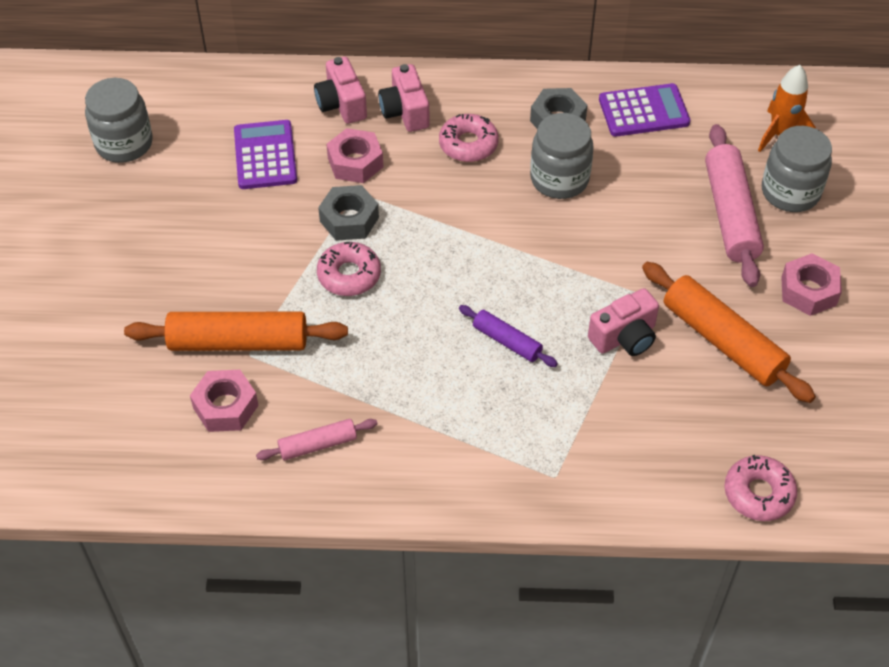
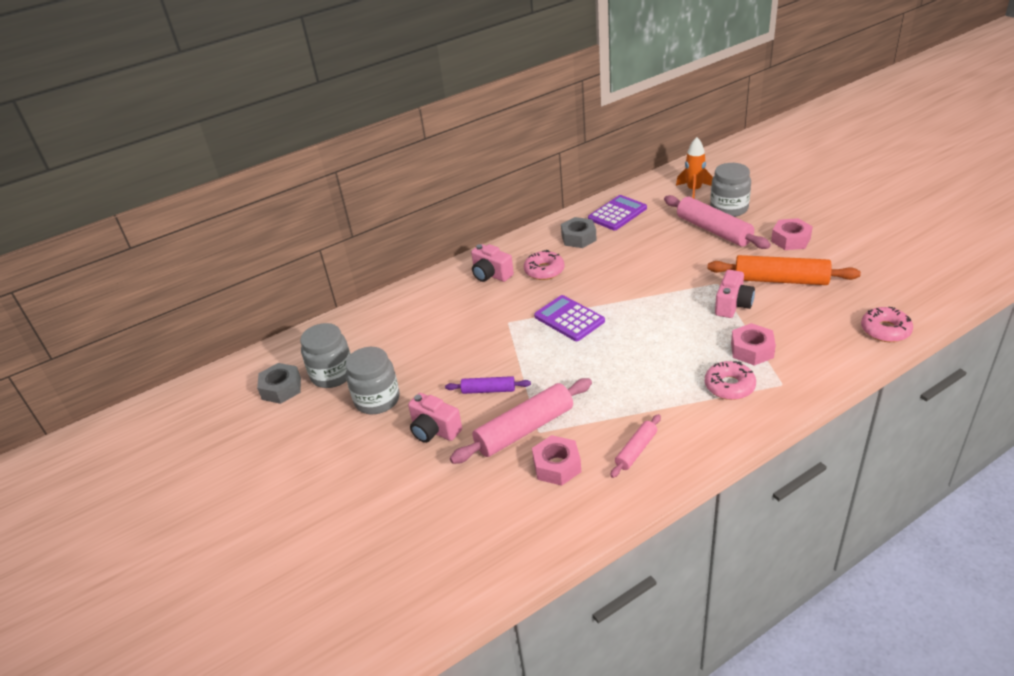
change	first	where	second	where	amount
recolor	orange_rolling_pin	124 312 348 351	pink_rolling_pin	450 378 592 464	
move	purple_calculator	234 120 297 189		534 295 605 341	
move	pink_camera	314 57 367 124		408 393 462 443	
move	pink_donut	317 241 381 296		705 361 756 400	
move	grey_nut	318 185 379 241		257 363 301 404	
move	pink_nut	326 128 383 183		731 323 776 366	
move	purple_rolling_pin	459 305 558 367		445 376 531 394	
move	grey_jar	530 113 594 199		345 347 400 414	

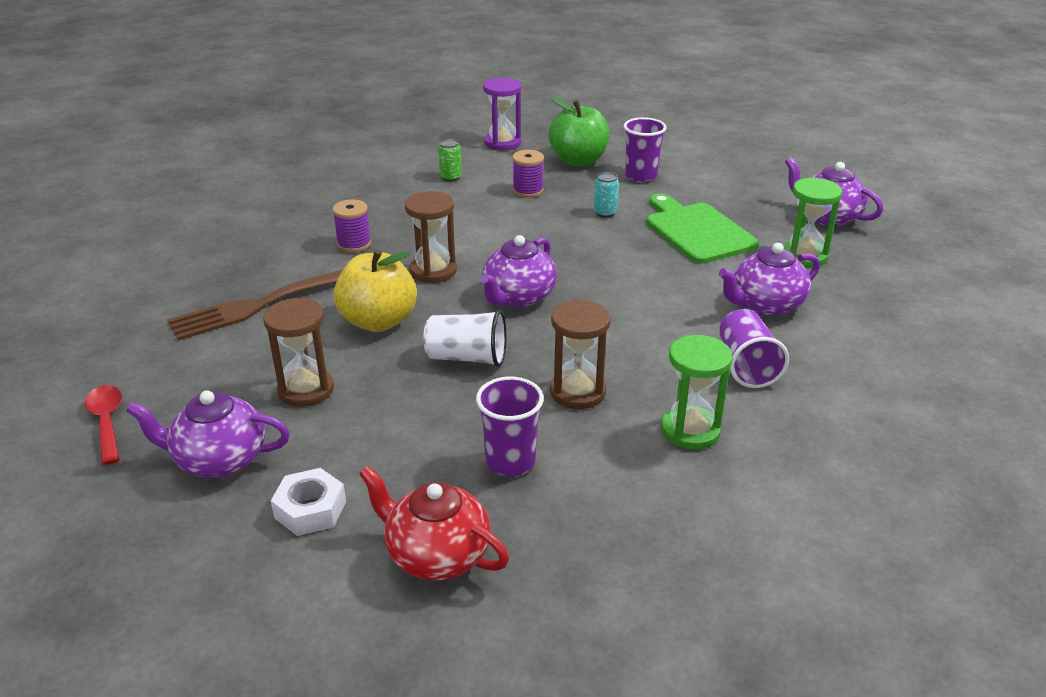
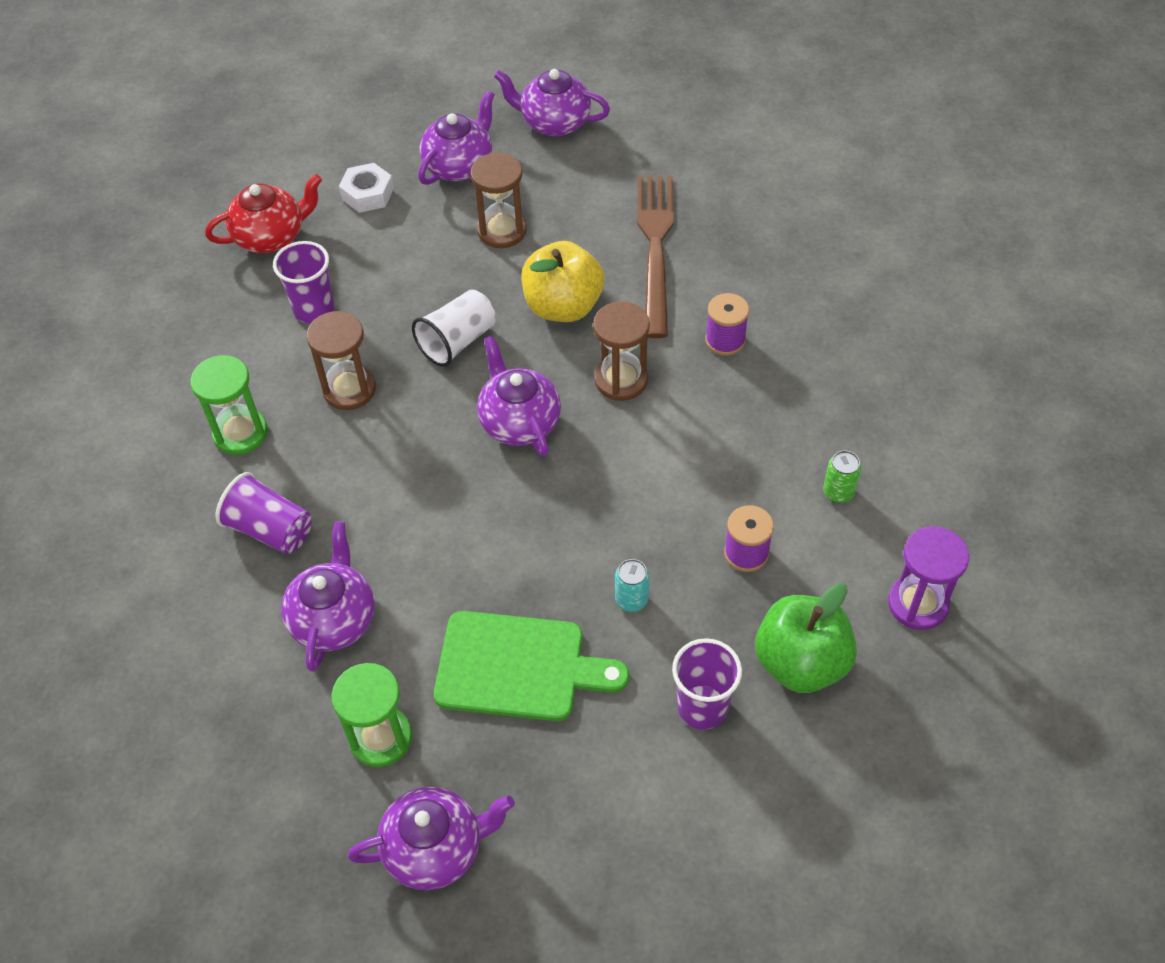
change	first	where	second	where	amount
replace	red_spoon	85 385 122 465	purple_teapot	494 69 610 137	

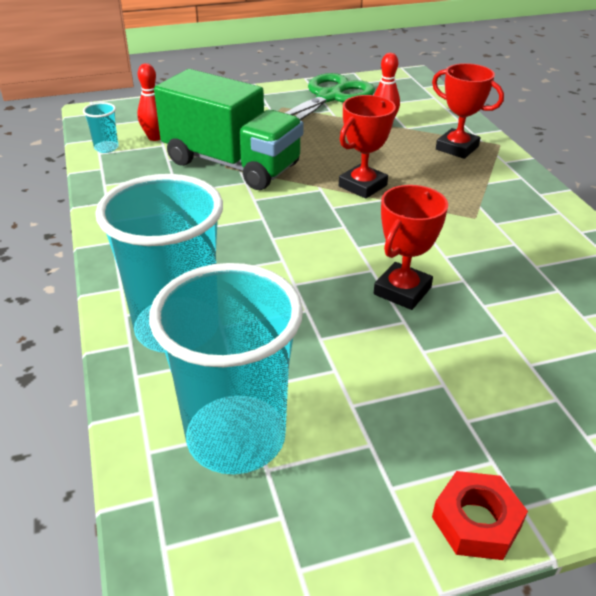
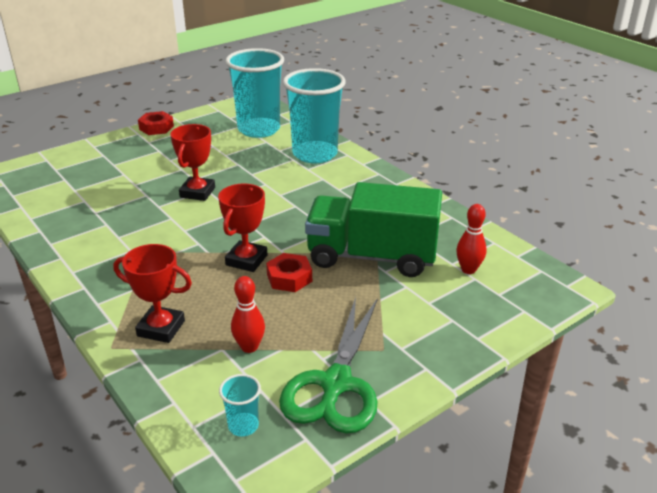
change	first	where	second	where	amount
move	turquoise_cup	83 102 118 153		219 374 261 436	
insert			red_nut	266 253 312 292	

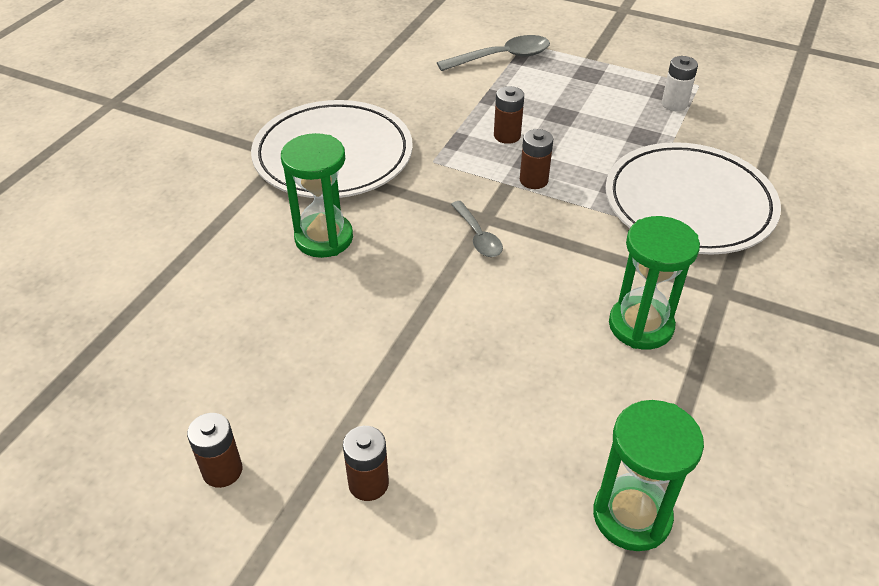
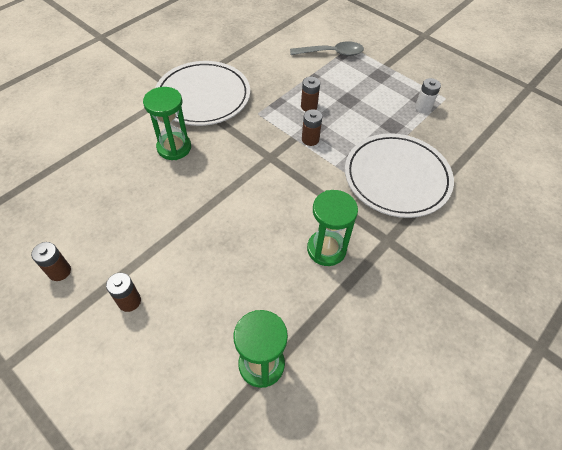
change	first	where	second	where	amount
delete	grey_spoon	451 201 503 257			

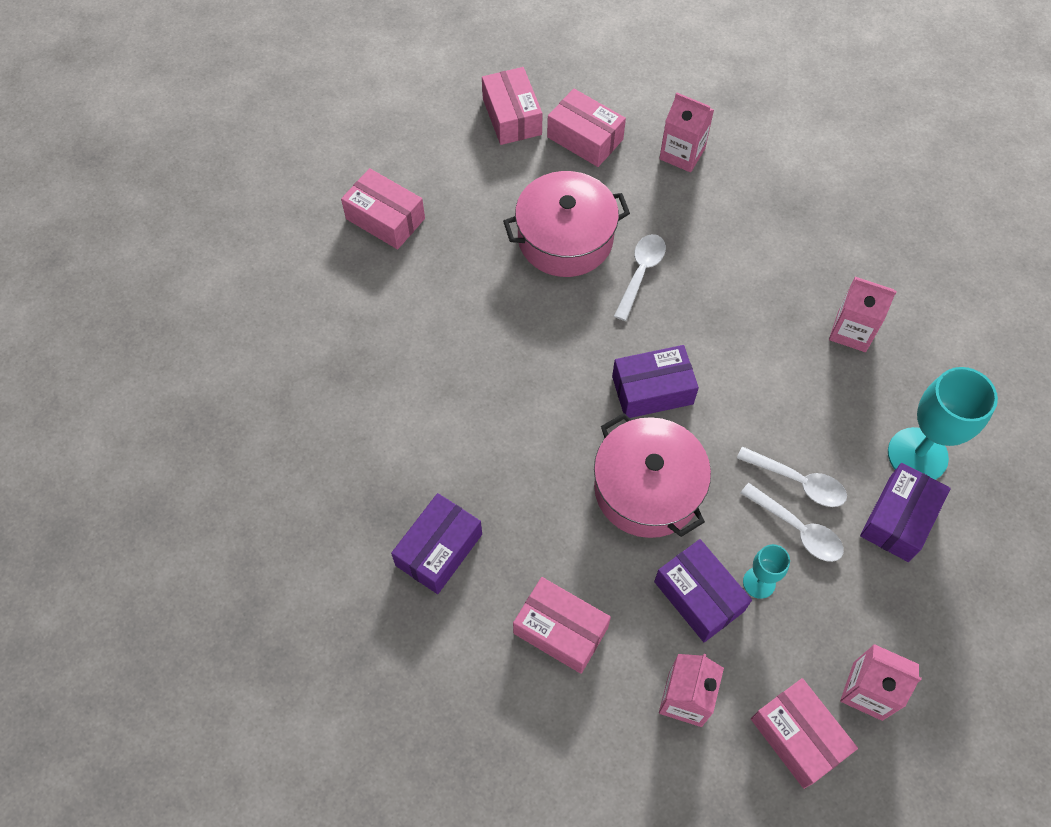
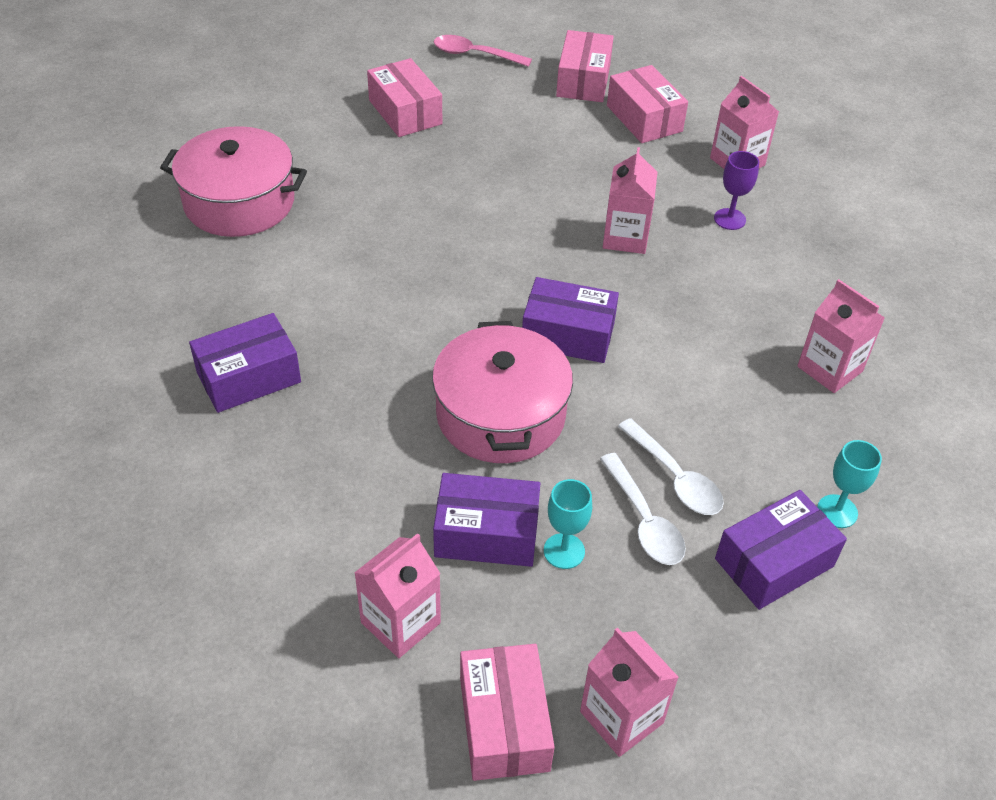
change	first	where	second	where	amount
move	pink_pot	503 171 630 277		160 126 307 237	
delete	pink_box	513 577 611 674			
replace	white_spoon	614 234 666 321	pink_carton	603 147 657 254	
rotate	purple_box	654 539 752 642		433 473 540 567	75 degrees counterclockwise
resize	turquoise_goblet	888 367 998 480		817 440 882 528	x0.52
insert			pink_spoon	434 35 532 67	
insert			purple_goblet	714 151 759 230	

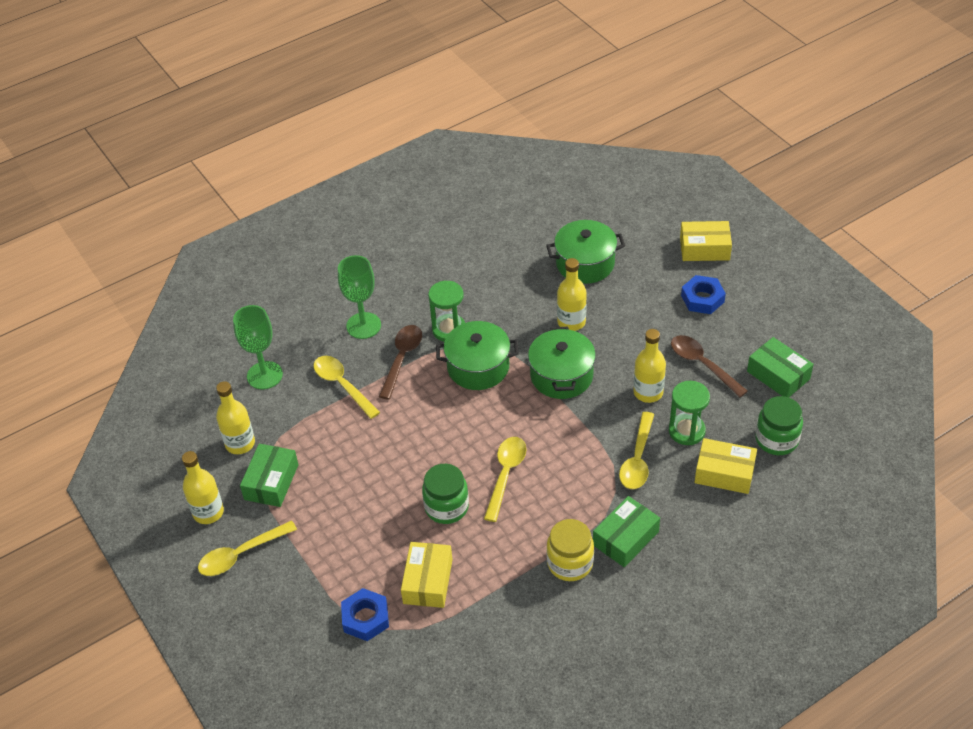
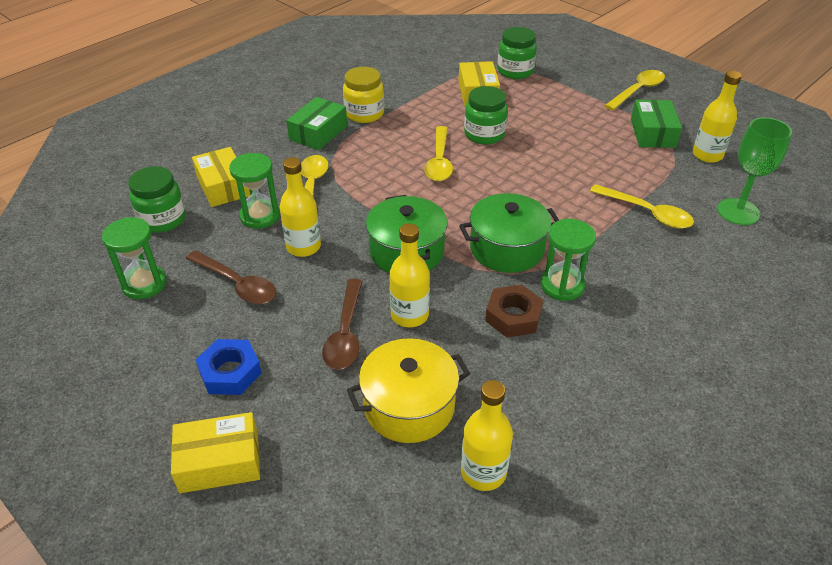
change	first	where	second	where	amount
move	yellow_bottle	182 451 224 524		461 380 513 491	
delete	green_goblet	338 255 381 339			
replace	blue_nut	341 588 389 641	green_jar	497 27 537 79	
move	brown_spoon	379 325 422 399		322 279 363 370	
recolor	green_pot	546 220 625 284	yellow_pot	347 338 470 443	
rotate	yellow_box	695 438 757 494		192 147 250 207	60 degrees clockwise
replace	green_box	747 337 814 397	green_hourglass	102 217 167 299	
insert			brown_nut	485 284 544 338	

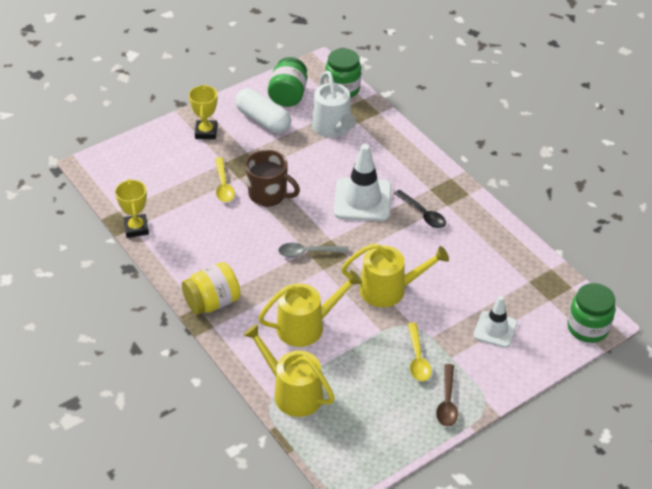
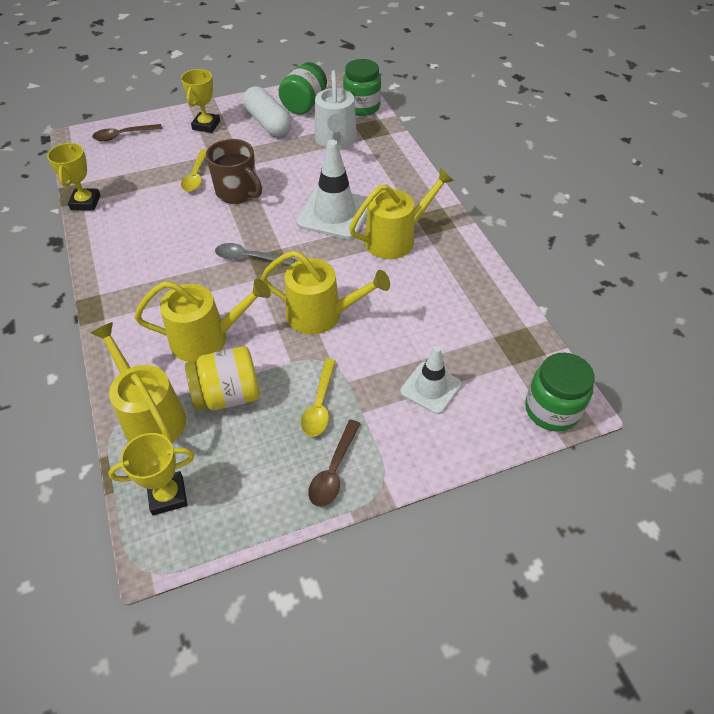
change	first	where	second	where	amount
move	yellow_jar	182 262 241 315		185 346 260 411	
replace	black_spoon	394 190 446 228	yellow_watering_can	349 168 454 259	
insert			brown_spoon	92 124 162 141	
insert			yellow_trophy	108 433 194 515	

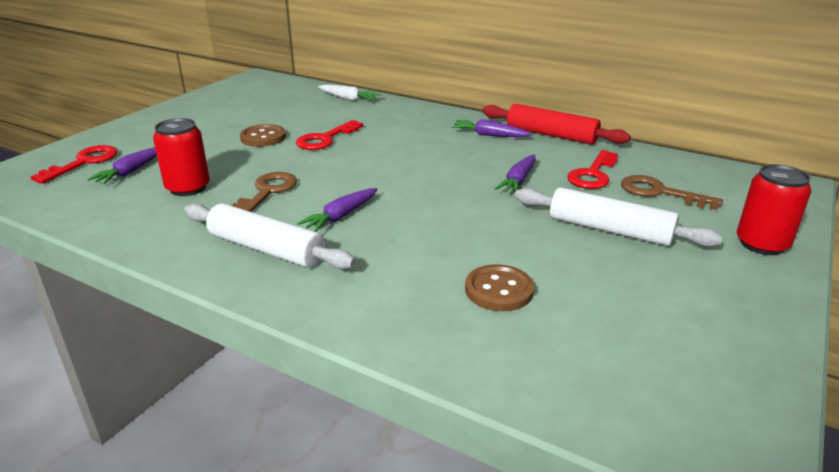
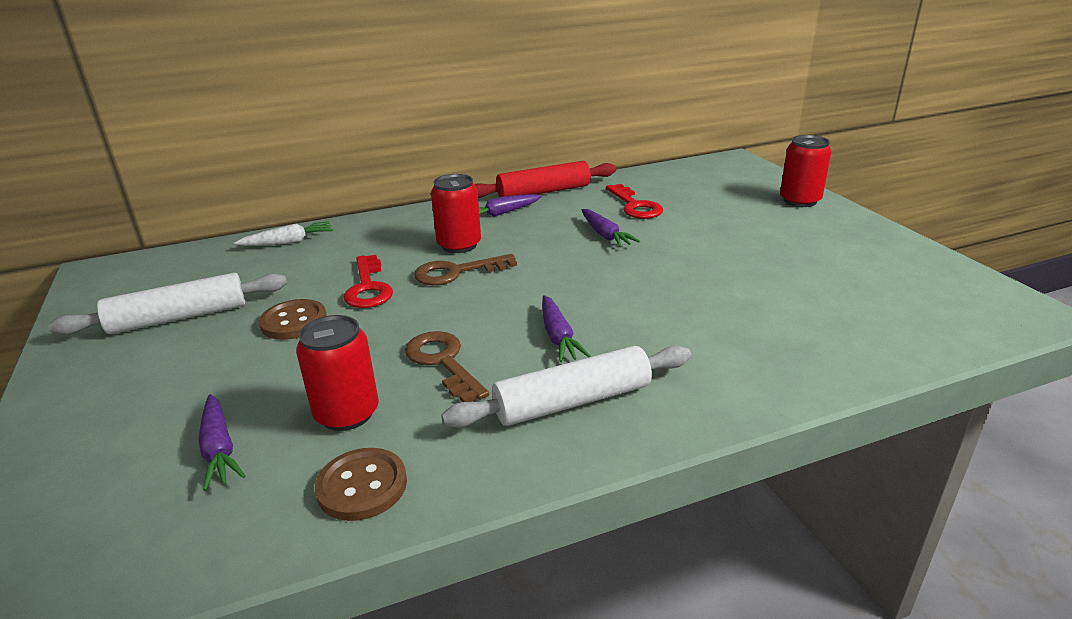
change	first	where	second	where	amount
delete	red_key	30 145 118 184			
move	brown_button	465 264 534 311		315 448 407 521	
move	white_rolling_pin	515 187 723 247		48 273 287 335	
move	brown_key	621 175 723 210		414 254 517 285	
insert			red_can	431 174 481 253	

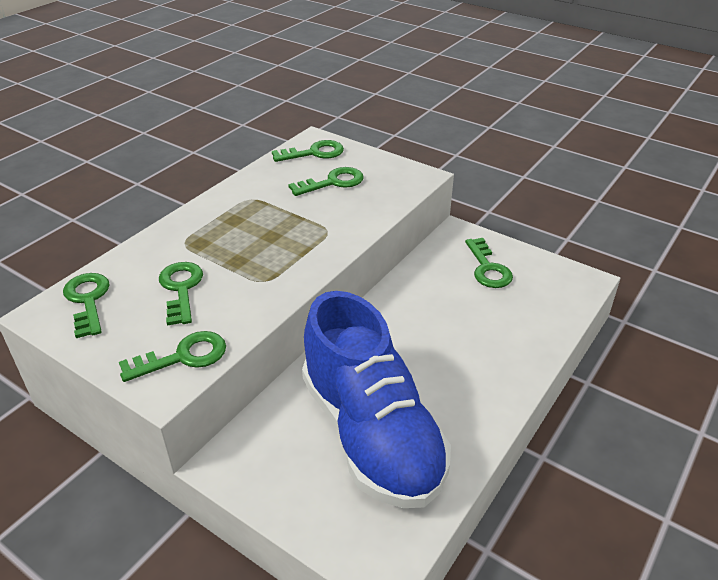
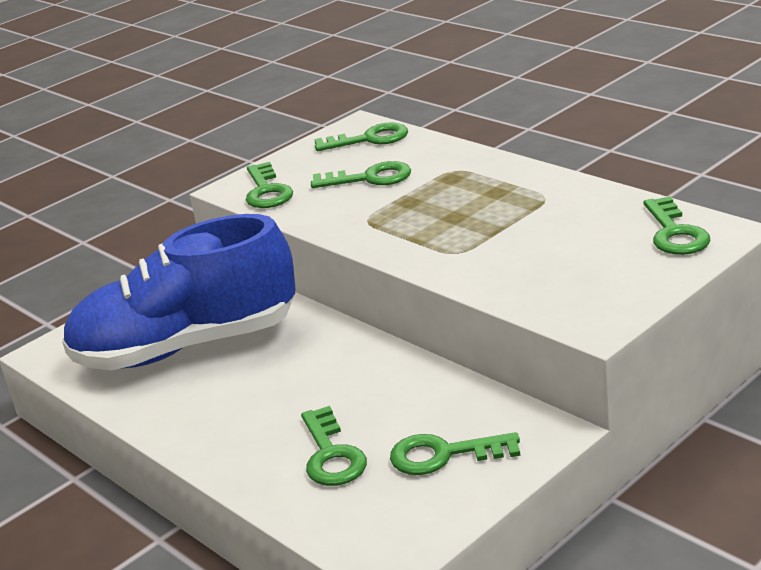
change	first	where	second	where	amount
move	green_key	288 167 364 196		301 406 367 486	

